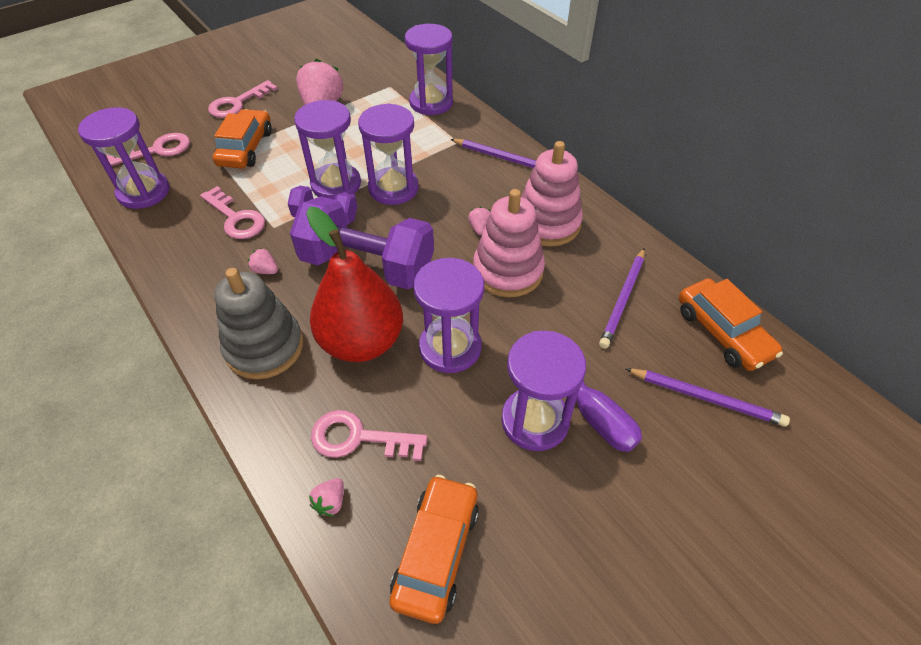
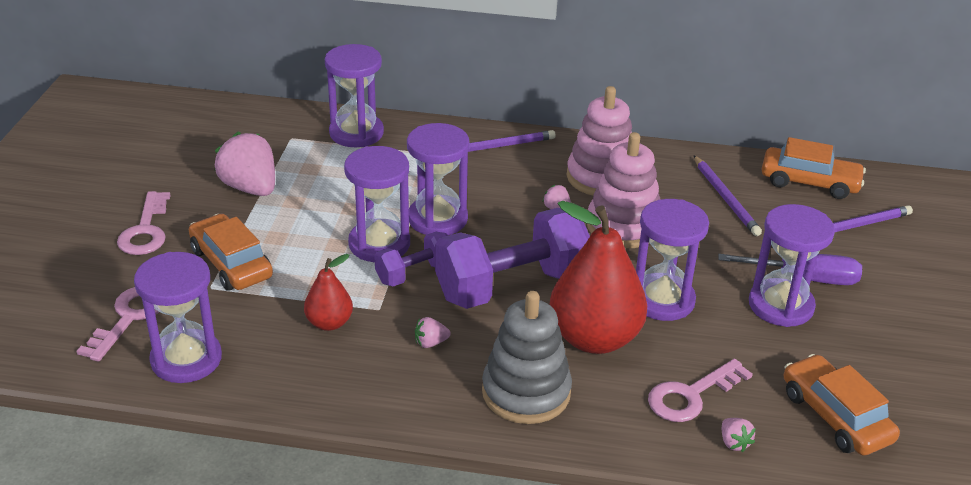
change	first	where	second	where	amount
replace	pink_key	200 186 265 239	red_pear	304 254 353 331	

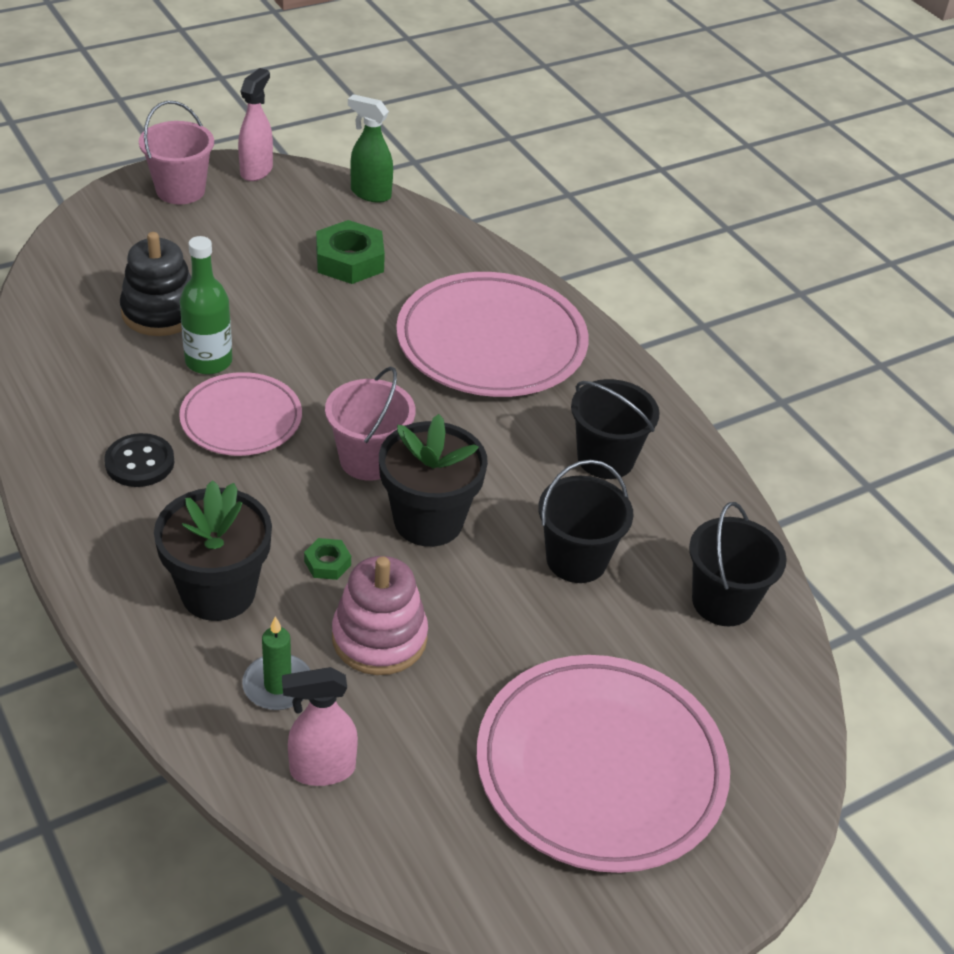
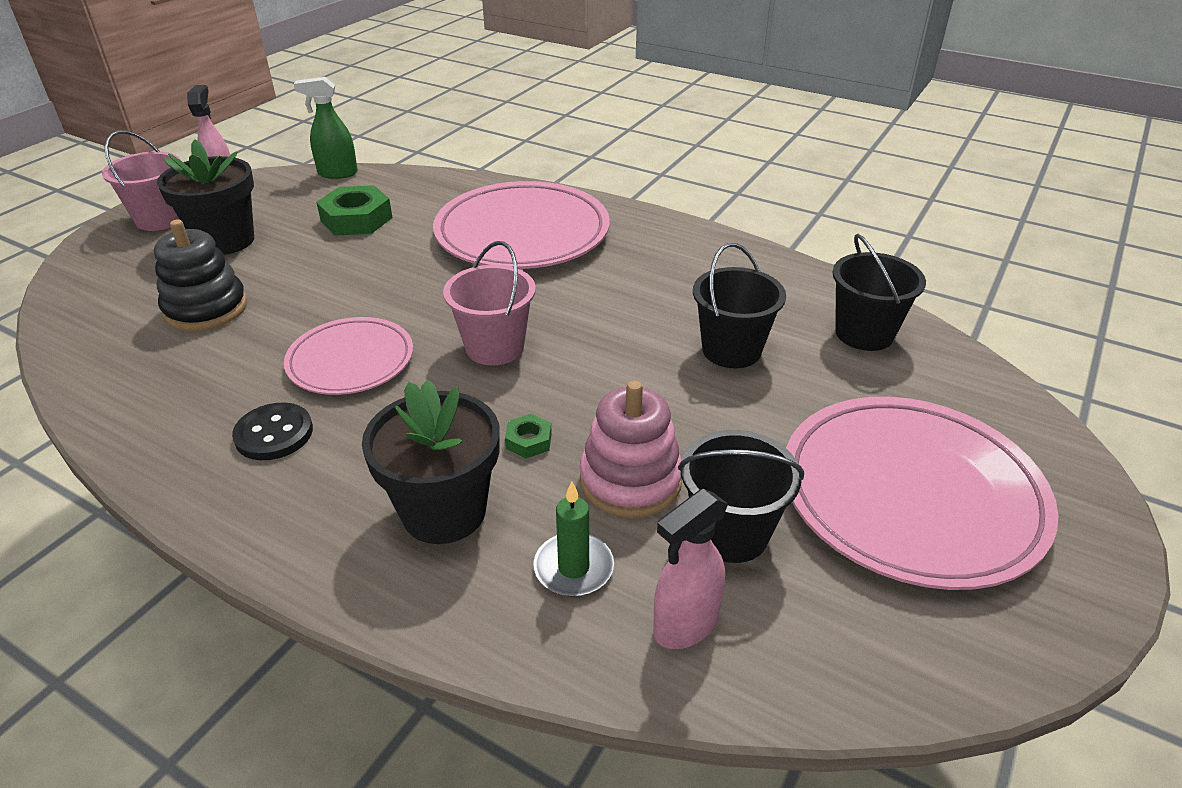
change	first	where	second	where	amount
delete	green_bottle	180 236 232 374			
move	black_flower_pot	379 414 488 547		157 139 254 255	
move	black_bucket	571 379 660 479		678 430 804 563	

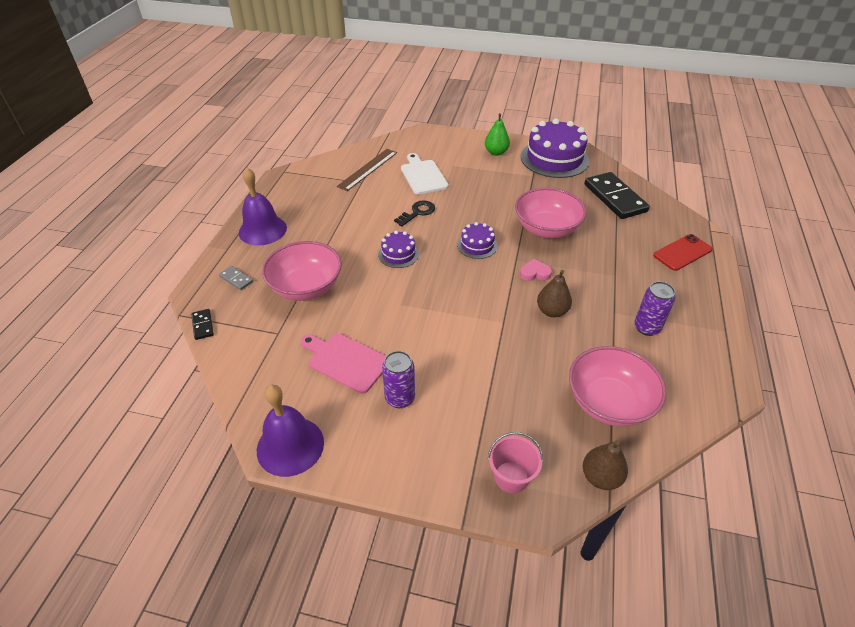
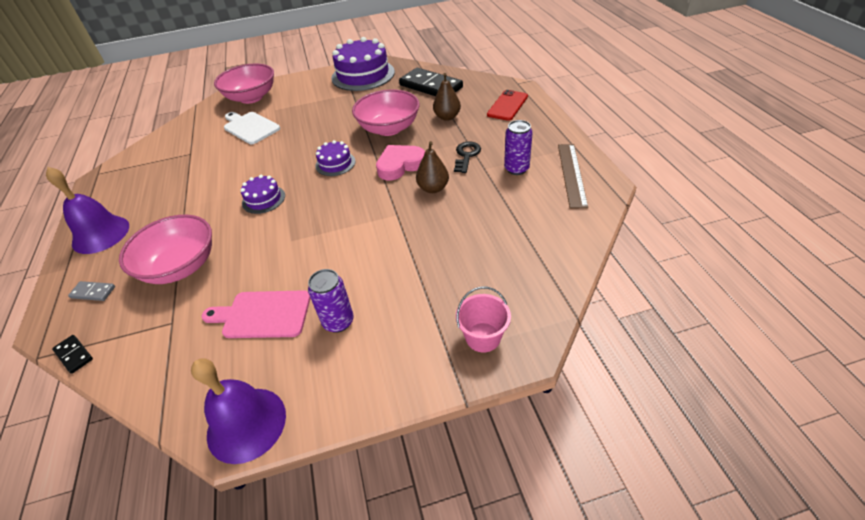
change	first	where	second	where	amount
move	brown_ruler	337 149 397 191		558 144 588 208	
move	black_key	394 200 435 226		454 141 481 173	
delete	green_pear	485 113 510 156			
resize	pink_heart	520 259 552 281		376 145 425 180	x1.71
move	pink_bowl	569 346 666 427		214 64 274 104	
move	brown_pear	583 440 628 490		433 73 461 121	

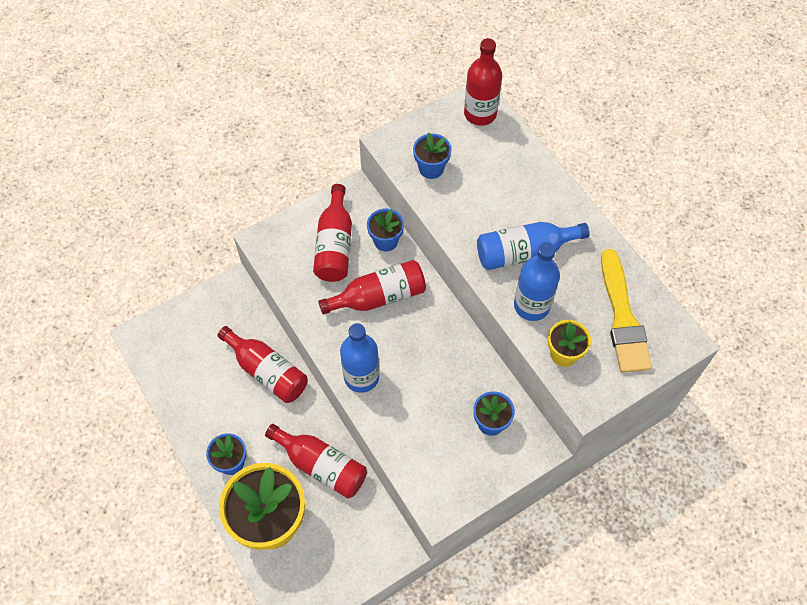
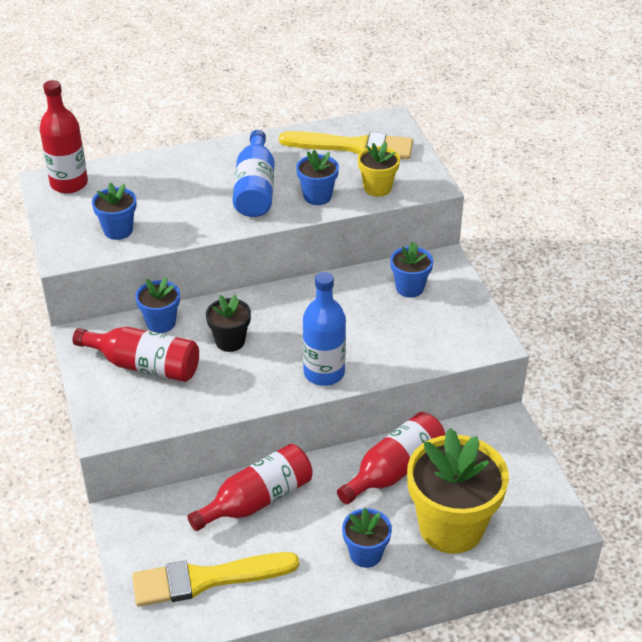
change	first	where	second	where	amount
replace	red_bottle	318 260 426 315	black_flower_pot	206 295 251 352	
replace	blue_bottle	514 242 560 321	blue_flower_pot	296 150 339 205	
insert			yellow_brush	132 552 299 607	

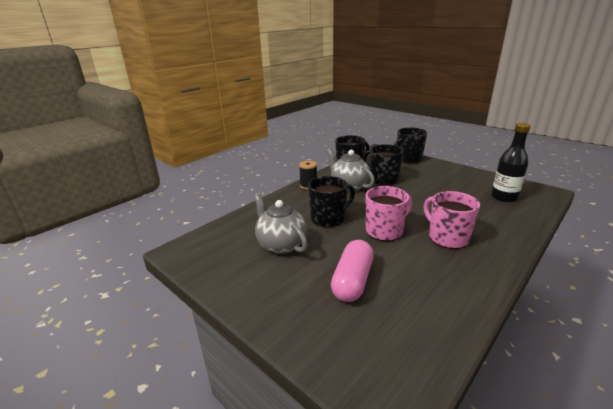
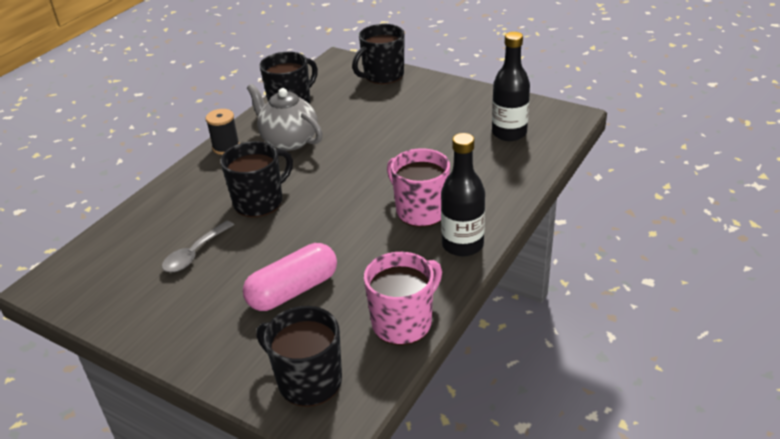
change	first	where	second	where	amount
replace	grey_teapot	254 194 308 254	grey_spoon	162 221 234 272	
rotate	pink_capsule	331 240 374 302		243 243 337 311	45 degrees clockwise
move	black_mug	363 144 404 186		256 306 342 407	
move	pink_mug	366 186 412 241		364 252 442 345	
insert			black_bottle	441 133 485 257	

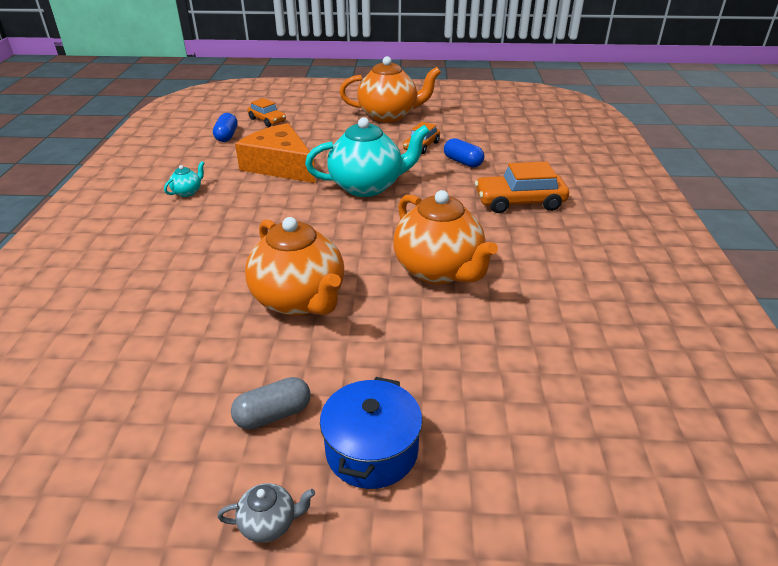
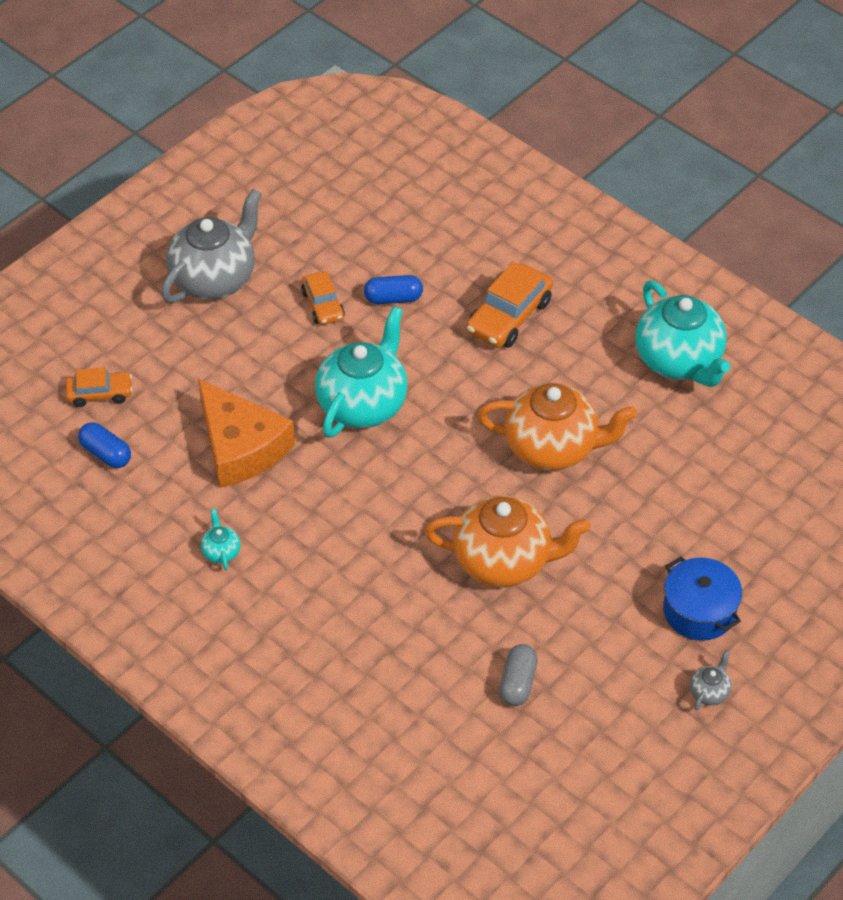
change	first	where	second	where	amount
move	grey_capsule	231 377 311 430		499 644 538 706	
rotate	orange_cheese	235 123 316 183		198 379 295 488	120 degrees counterclockwise
recolor	orange_teapot	340 56 441 122	grey_teapot	161 189 262 303	
insert			turquoise_teapot	635 281 730 387	

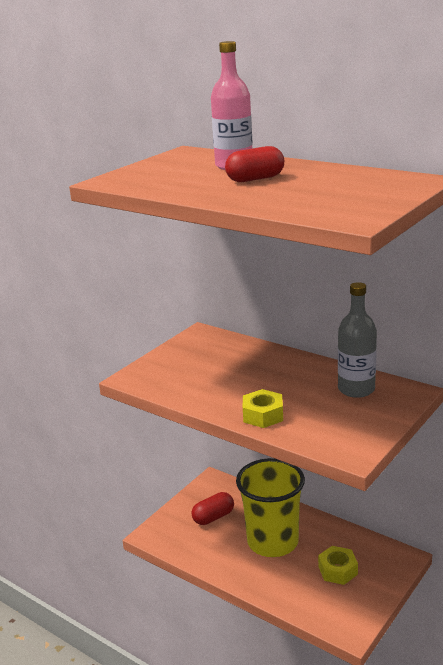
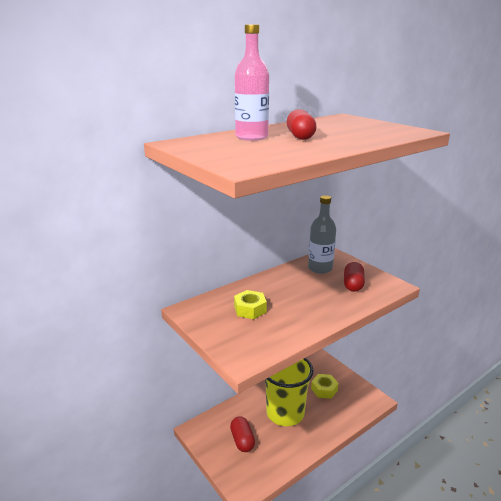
change	first	where	second	where	amount
move	yellow_nut	243 389 283 428		234 290 267 319	
insert			red_capsule	344 262 365 292	

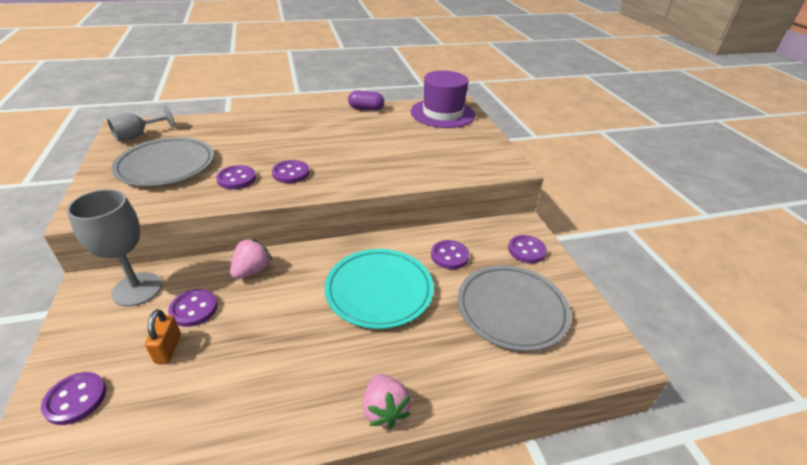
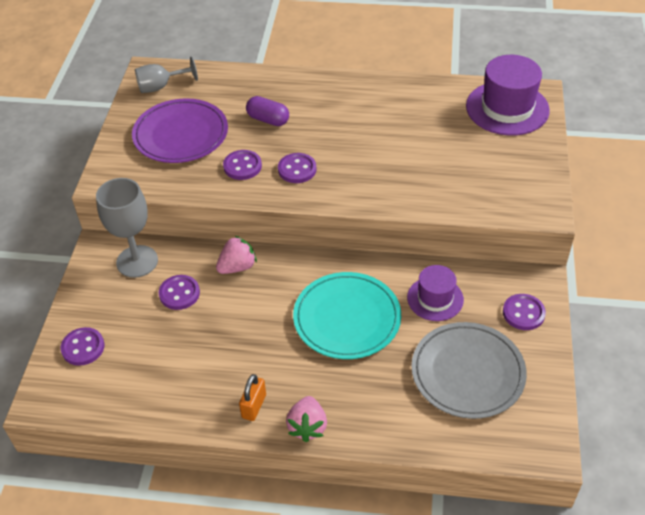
change	first	where	second	where	amount
recolor	grey_plate	111 137 214 186	purple_plate	132 98 228 163	
move	orange_padlock	145 309 181 364		239 374 266 421	
move	purple_capsule	348 90 384 111		246 96 289 126	
replace	purple_button	431 240 470 269	purple_hat	407 265 464 321	

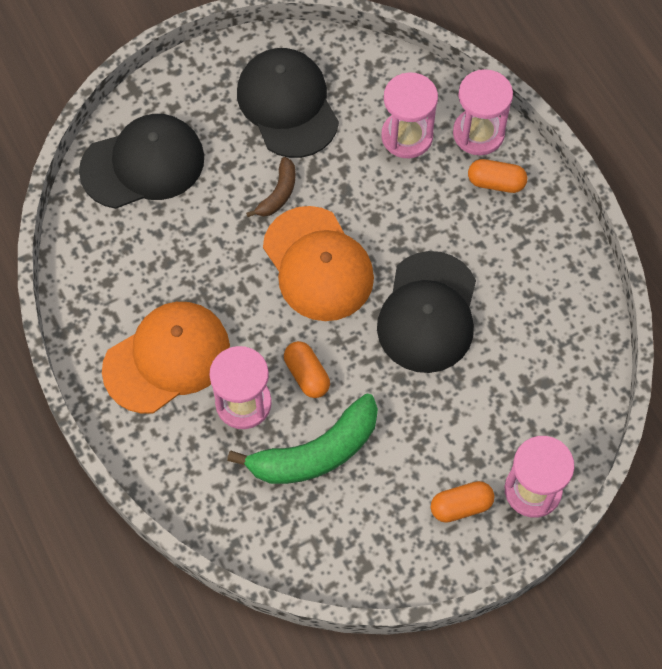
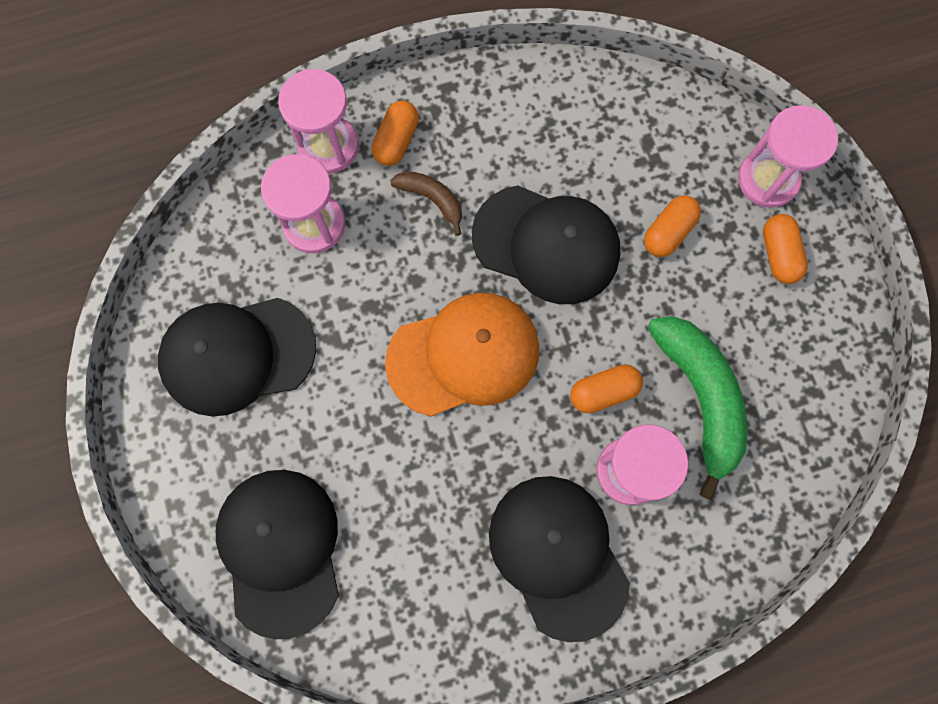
change	first	where	second	where	amount
recolor	orange_cap	102 302 230 413	black_cap	489 476 630 642	
move	brown_banana	246 157 295 217		390 171 462 236	
insert			orange_capsule	644 195 701 257	

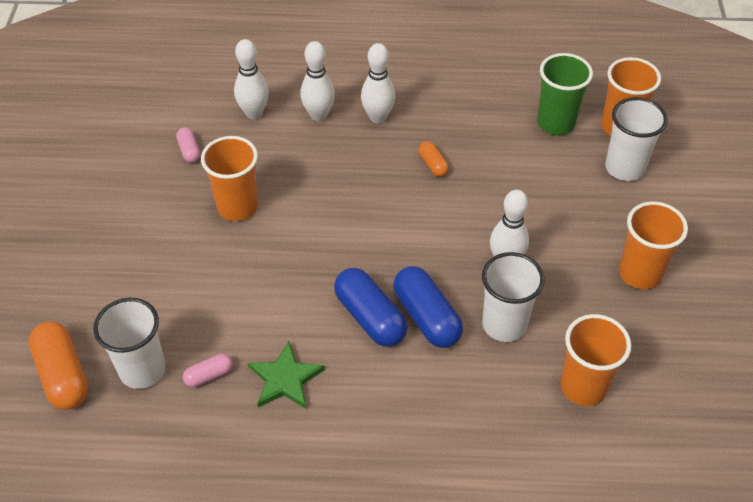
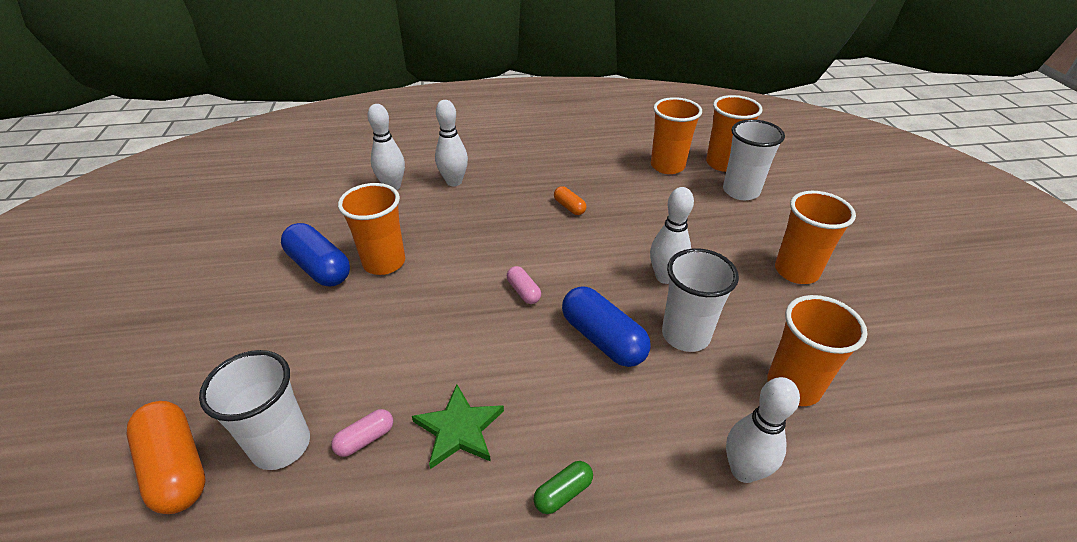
change	first	where	second	where	amount
move	pink_capsule	176 127 200 163		507 266 541 304	
move	blue_capsule	334 268 407 347		281 223 350 286	
move	white_bowling_pin	361 43 395 123		726 377 800 483	
recolor	green_cup	537 53 593 135	orange_cup	651 97 702 174	
insert			green_capsule	533 461 593 514	

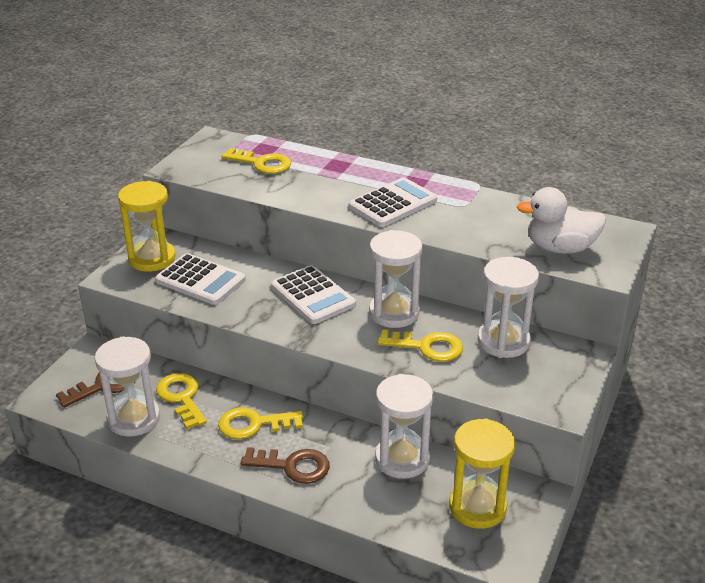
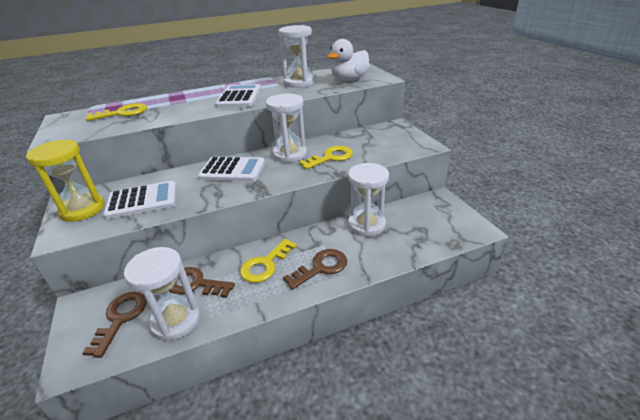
change	first	where	second	where	amount
recolor	yellow_key	156 373 207 429	brown_key	169 267 235 298	
delete	yellow_hourglass	449 419 515 529			
move	white_hourglass	478 257 539 358		278 25 314 88	

